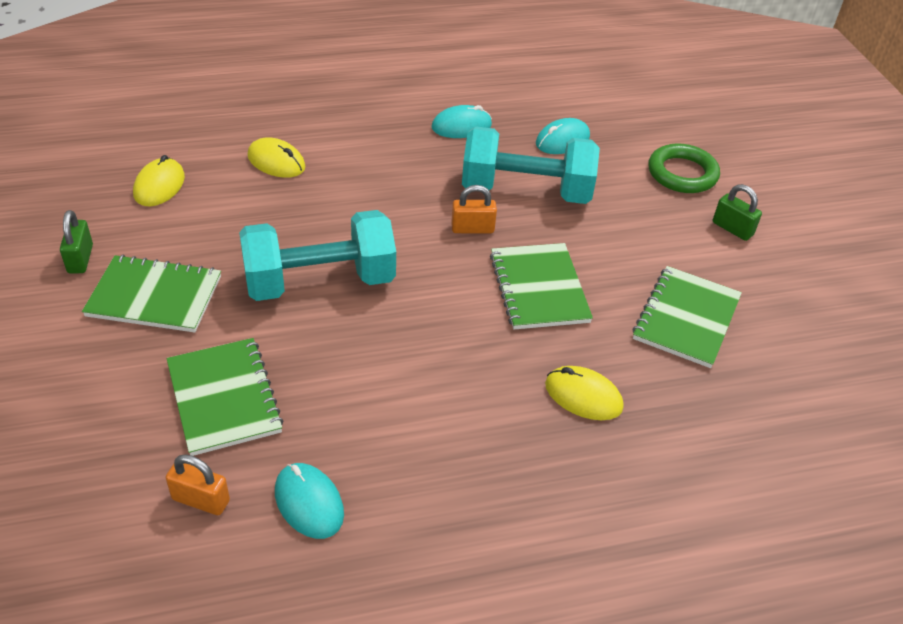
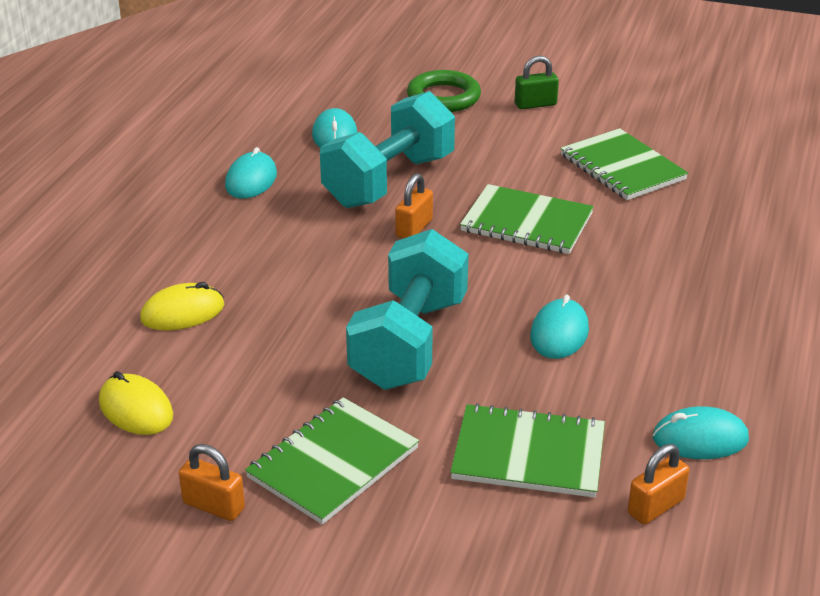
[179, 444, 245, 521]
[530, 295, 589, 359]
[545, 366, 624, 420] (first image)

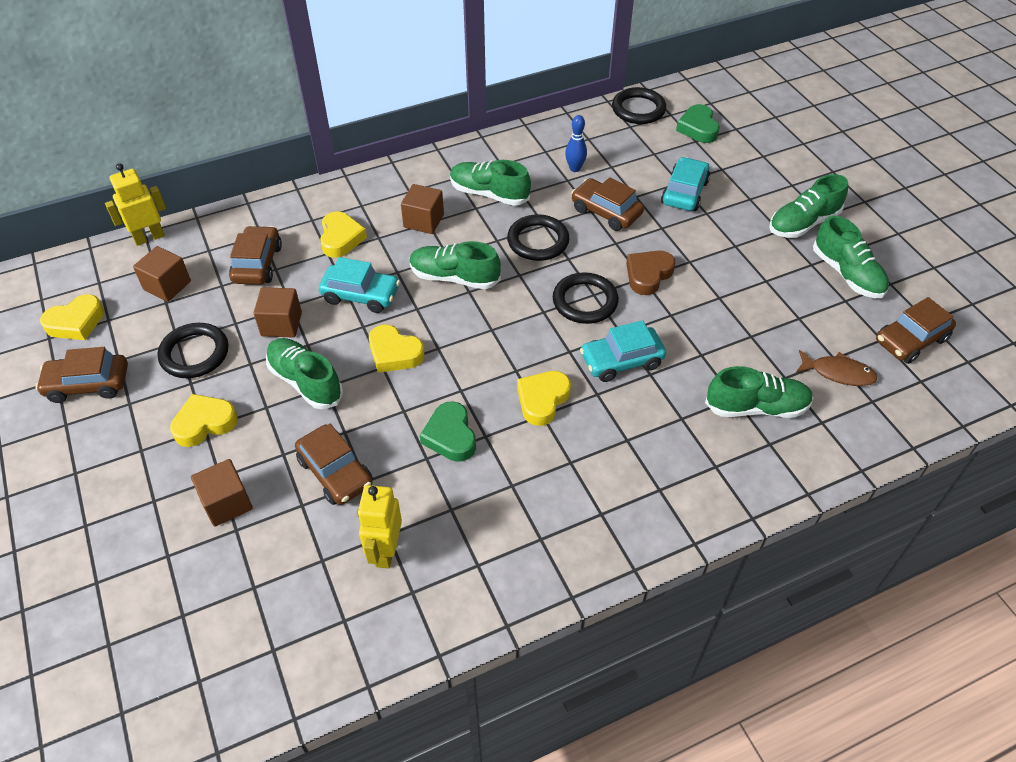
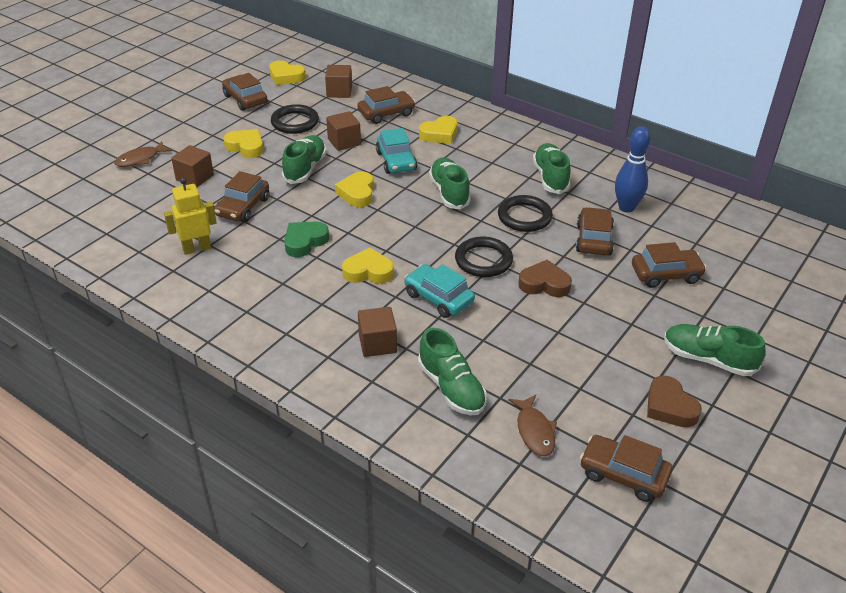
[114, 141, 172, 167]
[358, 307, 397, 357]
[615, 126, 651, 213]
[632, 242, 707, 288]
[647, 376, 702, 427]
[105, 163, 166, 246] (first image)
[612, 87, 666, 124] (first image)
[676, 104, 720, 143] (first image)

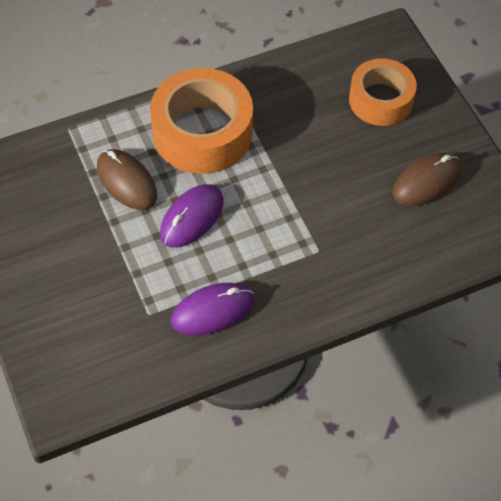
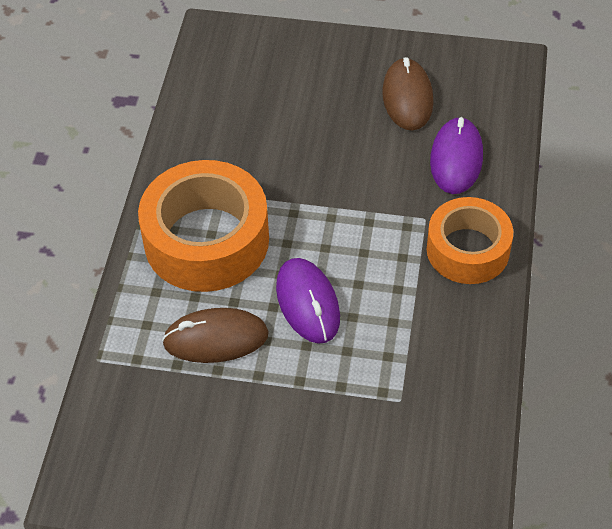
[427, 197, 513, 284]
[430, 117, 483, 194]

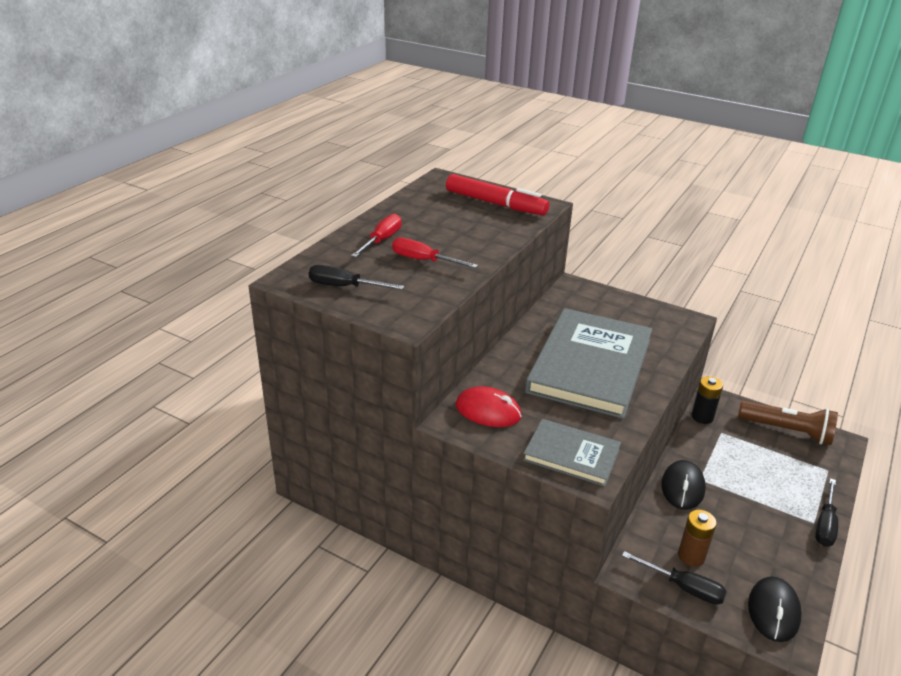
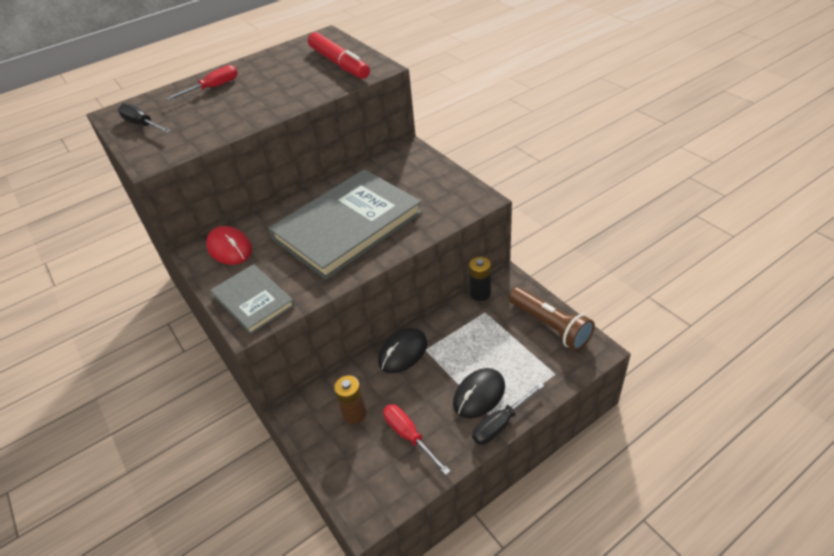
[383, 404, 451, 475]
[453, 368, 505, 418]
[622, 551, 727, 604] (first image)

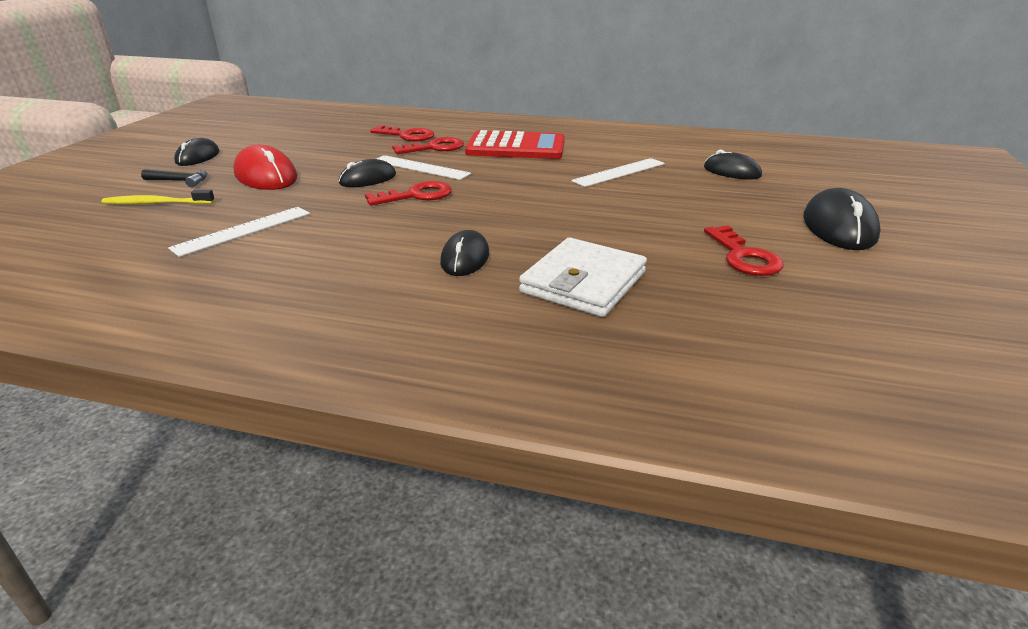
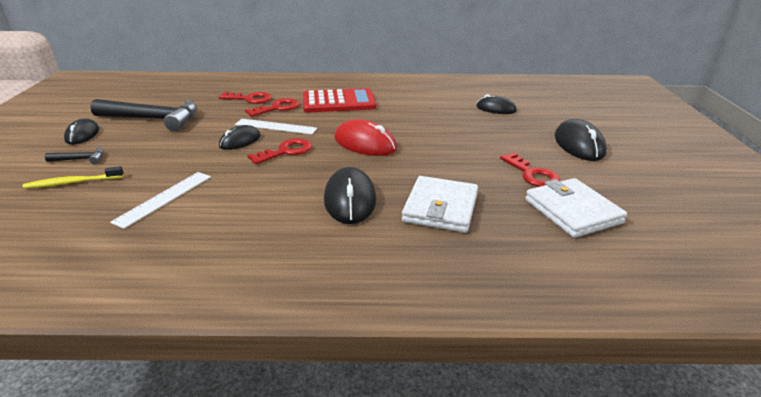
[90, 99, 197, 131]
[324, 167, 376, 224]
[334, 119, 397, 156]
[525, 178, 627, 238]
[571, 158, 665, 187] (first image)

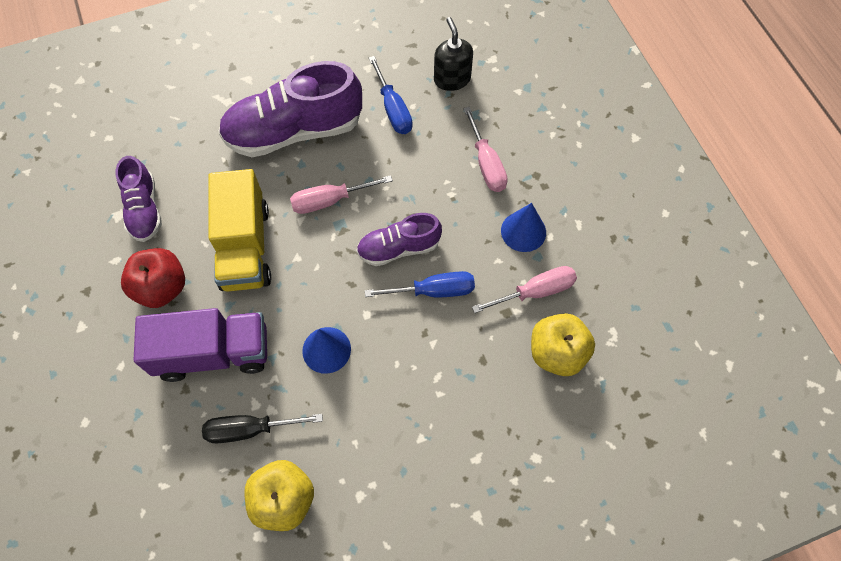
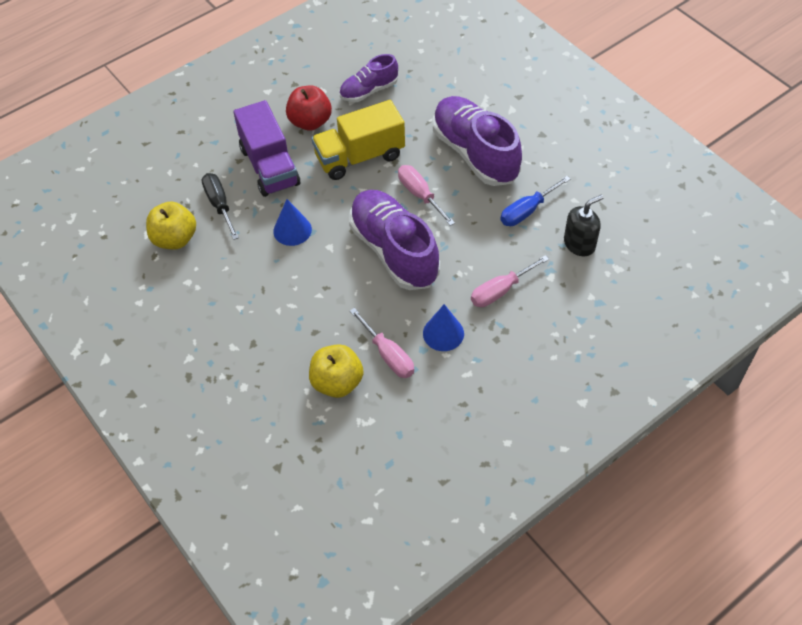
[349, 190, 440, 290]
[365, 271, 475, 298] (first image)

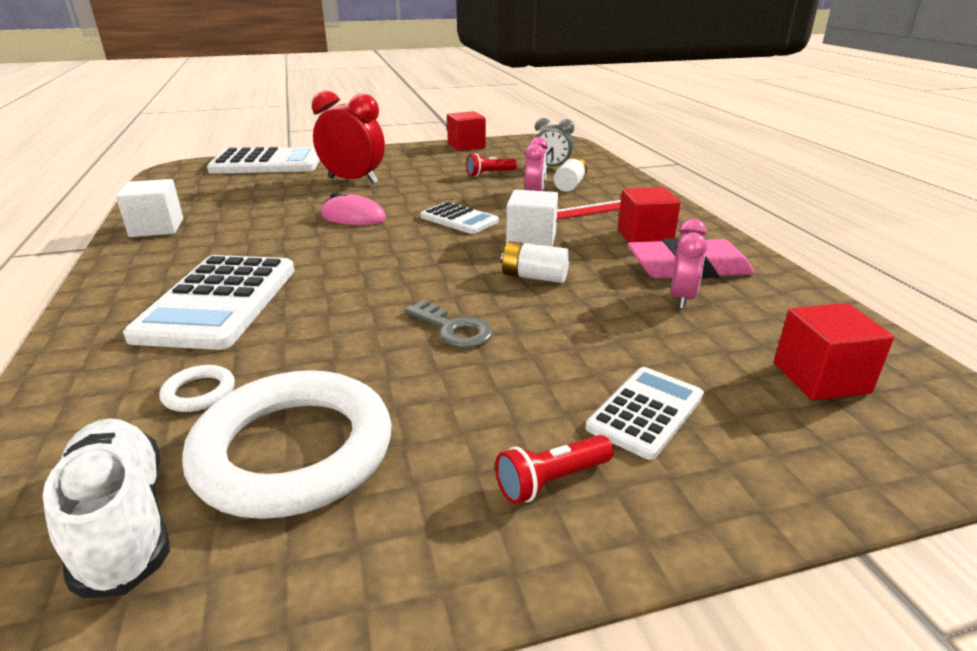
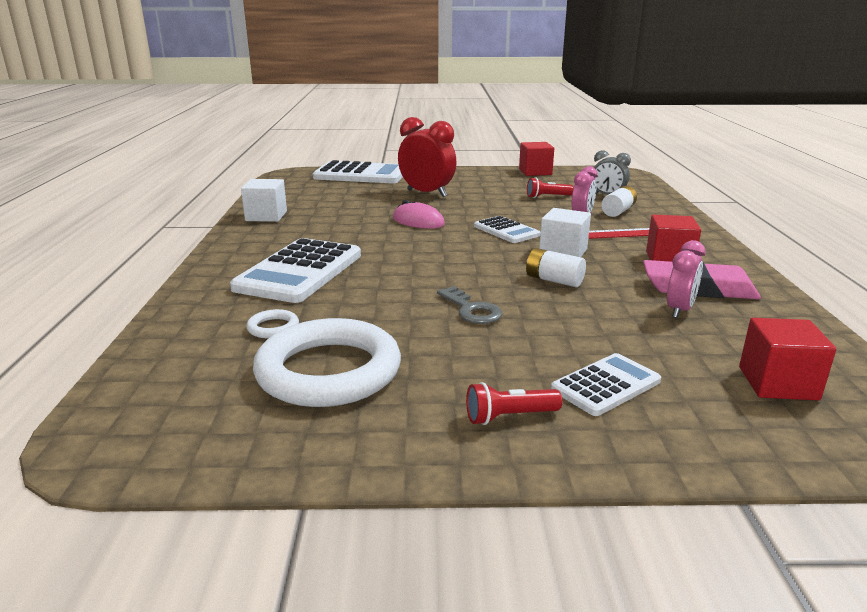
[43, 418, 170, 598] (first image)

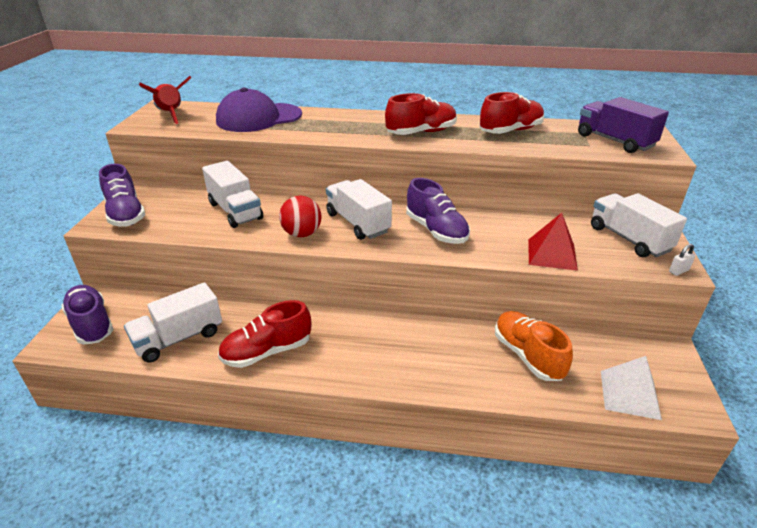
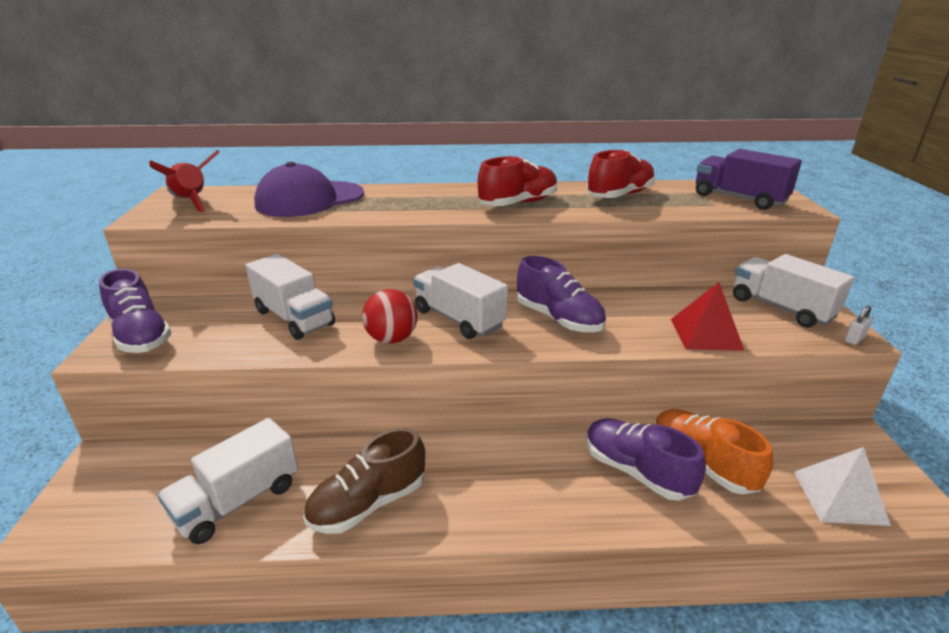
[304, 428, 425, 534]
[586, 418, 706, 501]

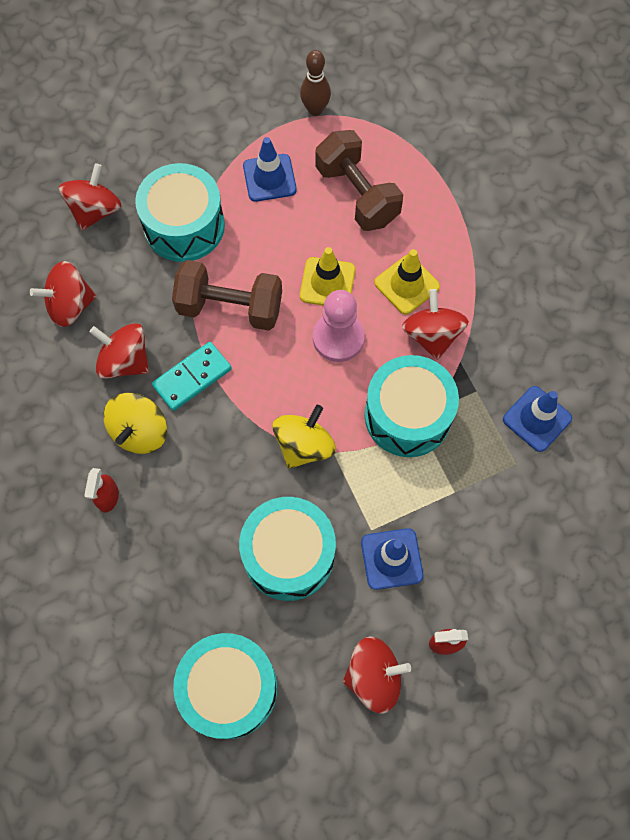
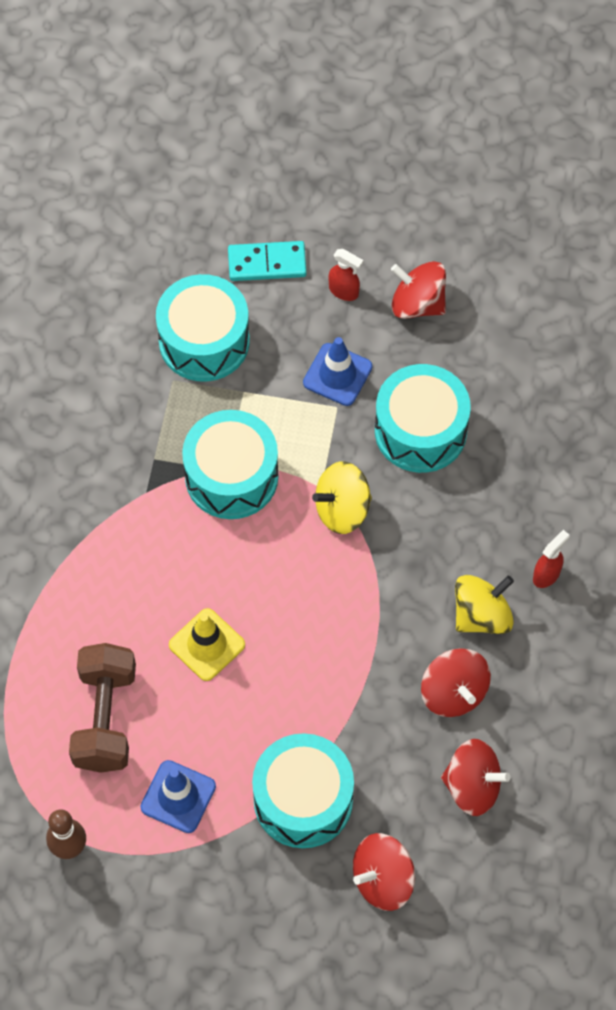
[156, 274, 250, 382]
[228, 241, 307, 281]
[172, 260, 282, 331] (first image)
[313, 290, 365, 362] (first image)
[374, 249, 440, 315] (first image)
[402, 289, 469, 360] (first image)
[503, 386, 572, 452] (first image)

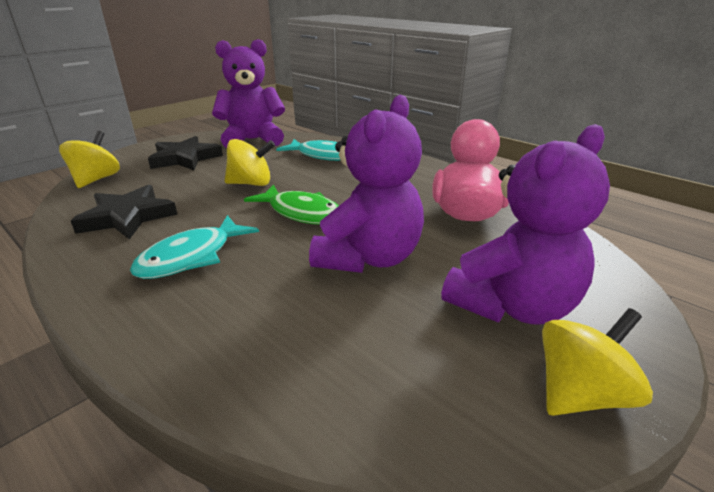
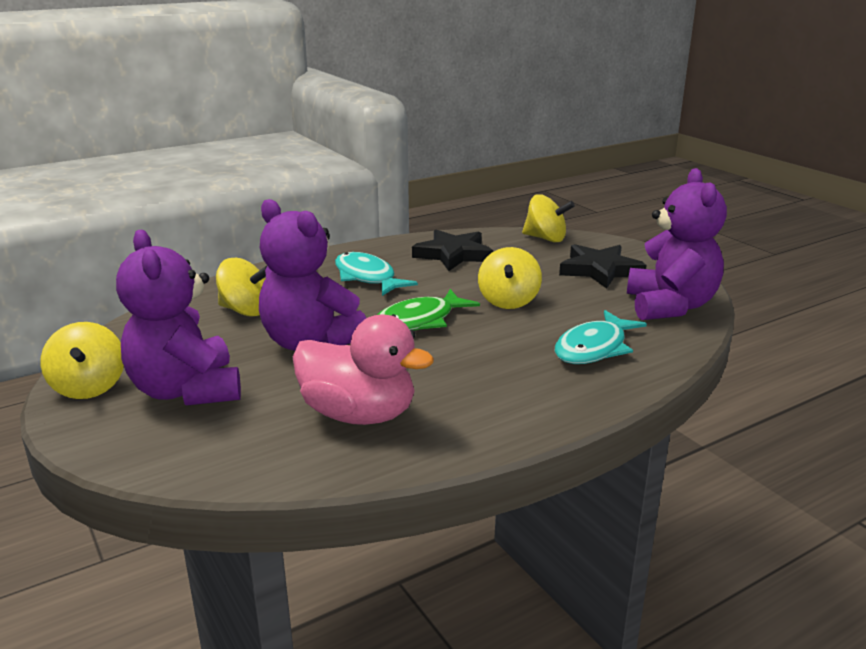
[216, 258, 267, 317]

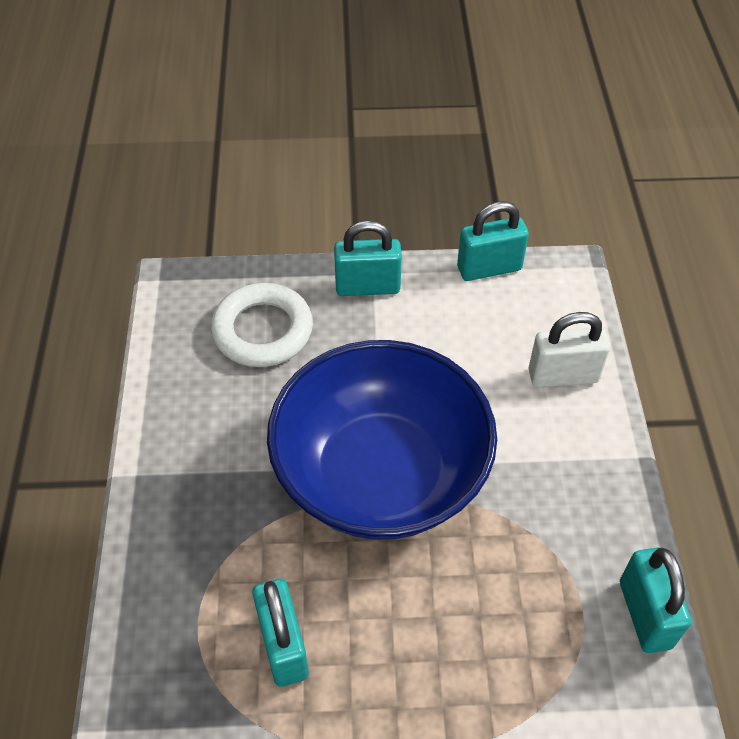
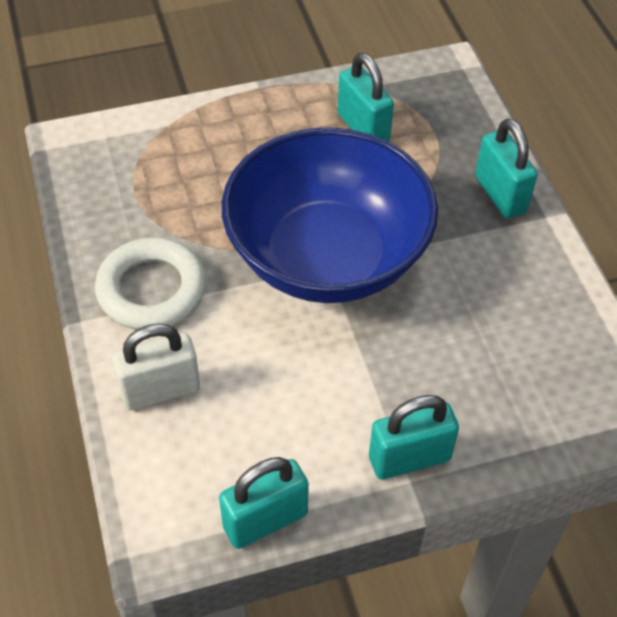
[95, 237, 206, 329]
[475, 119, 538, 218]

